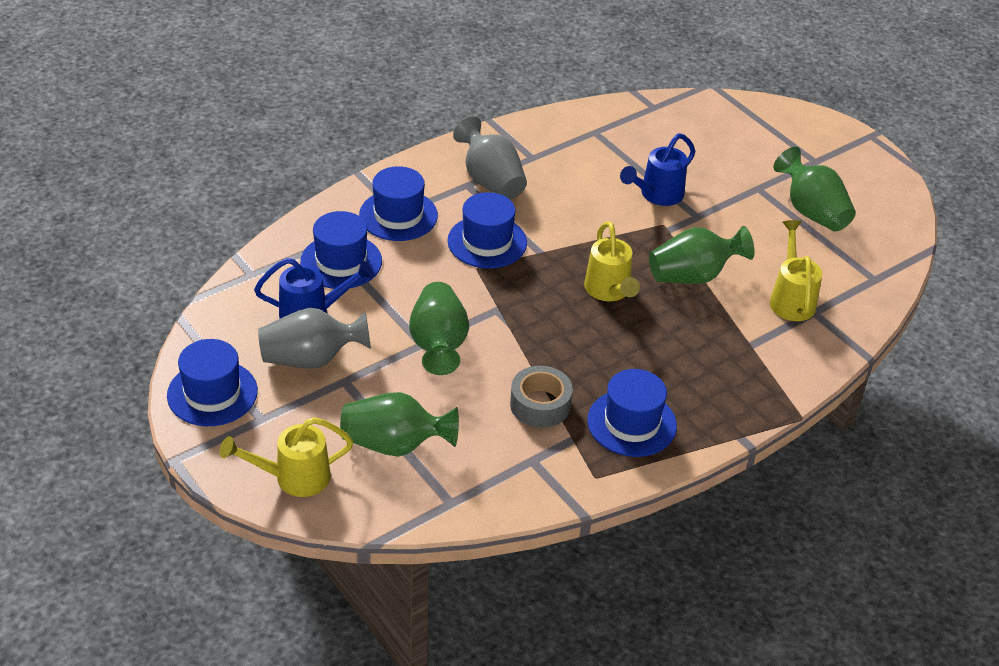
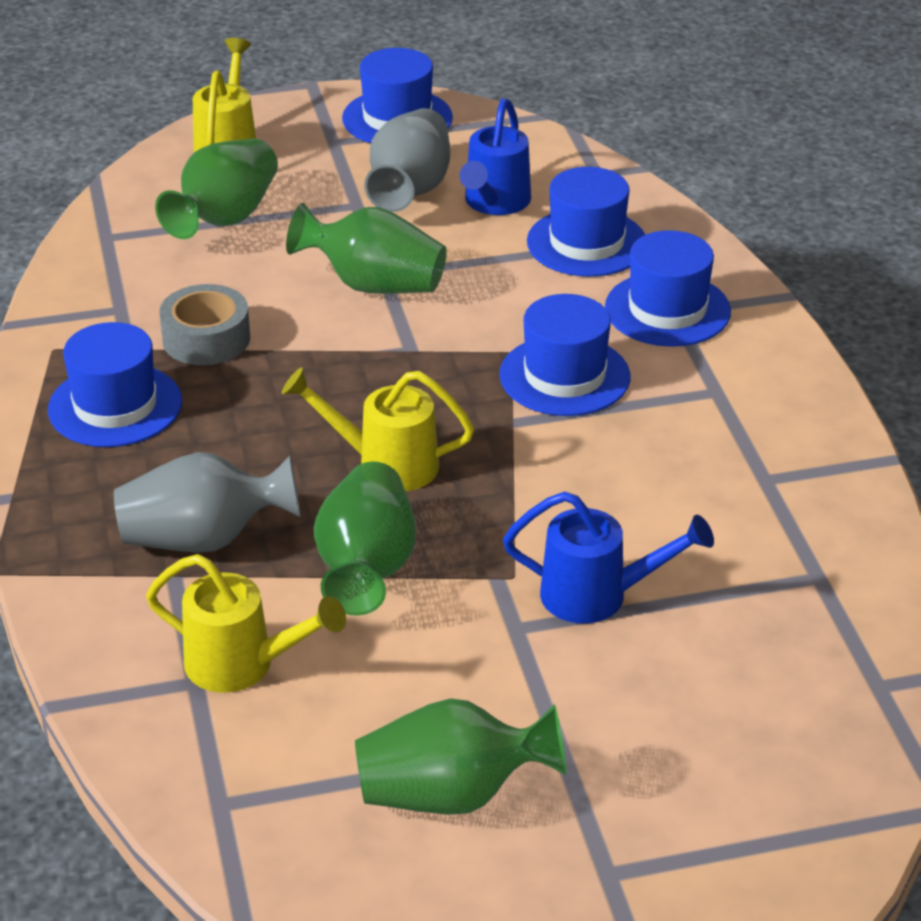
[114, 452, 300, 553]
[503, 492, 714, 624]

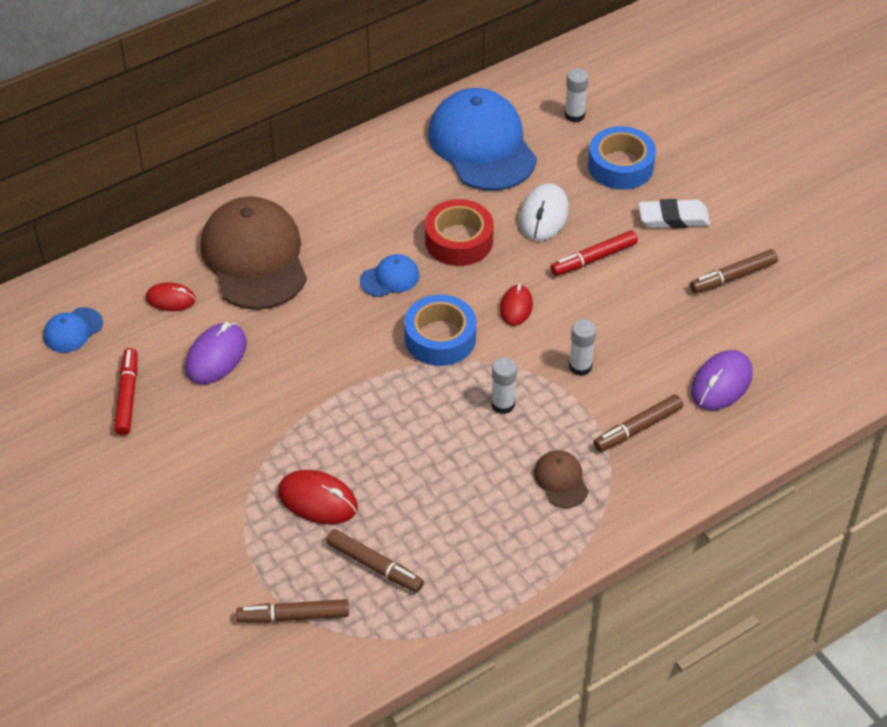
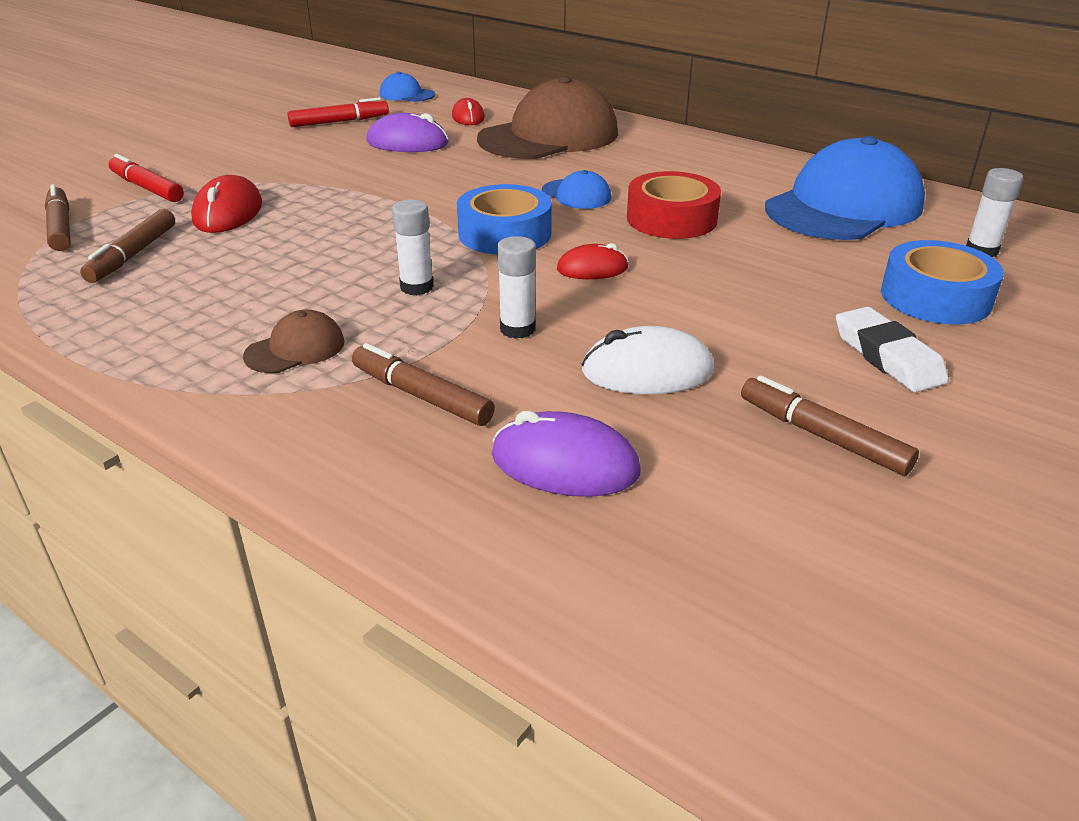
[109, 154, 184, 202]
[581, 326, 714, 394]

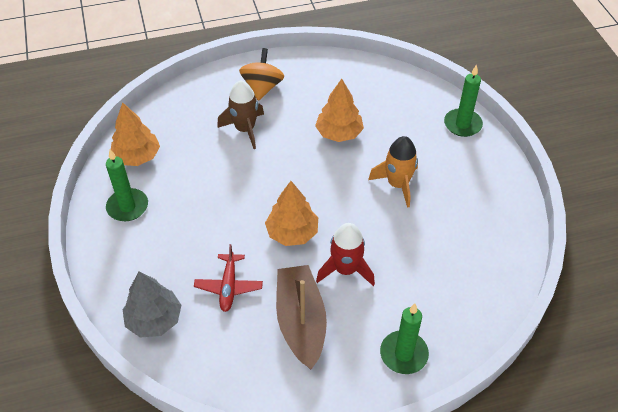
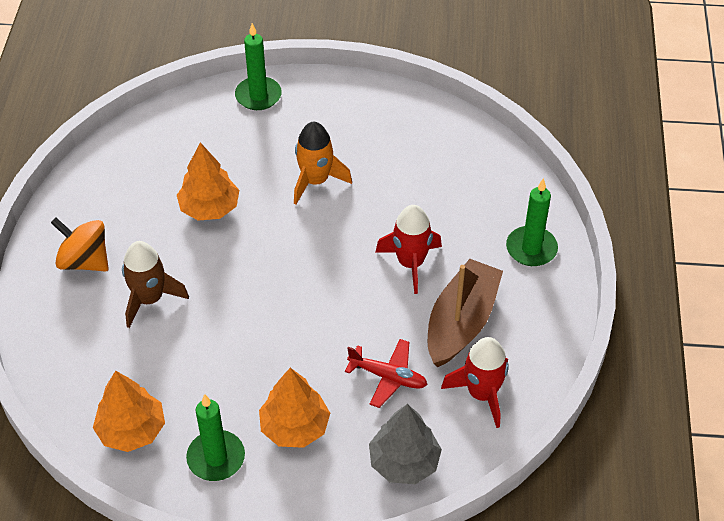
[259, 368, 330, 448]
[428, 259, 503, 367]
[441, 337, 509, 428]

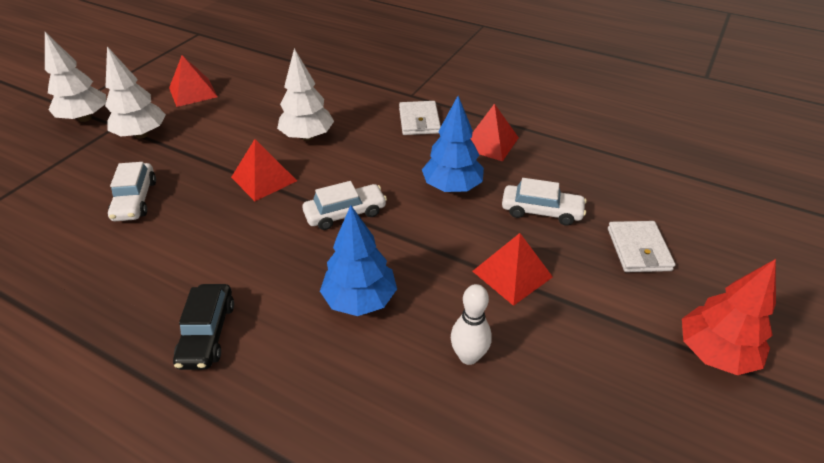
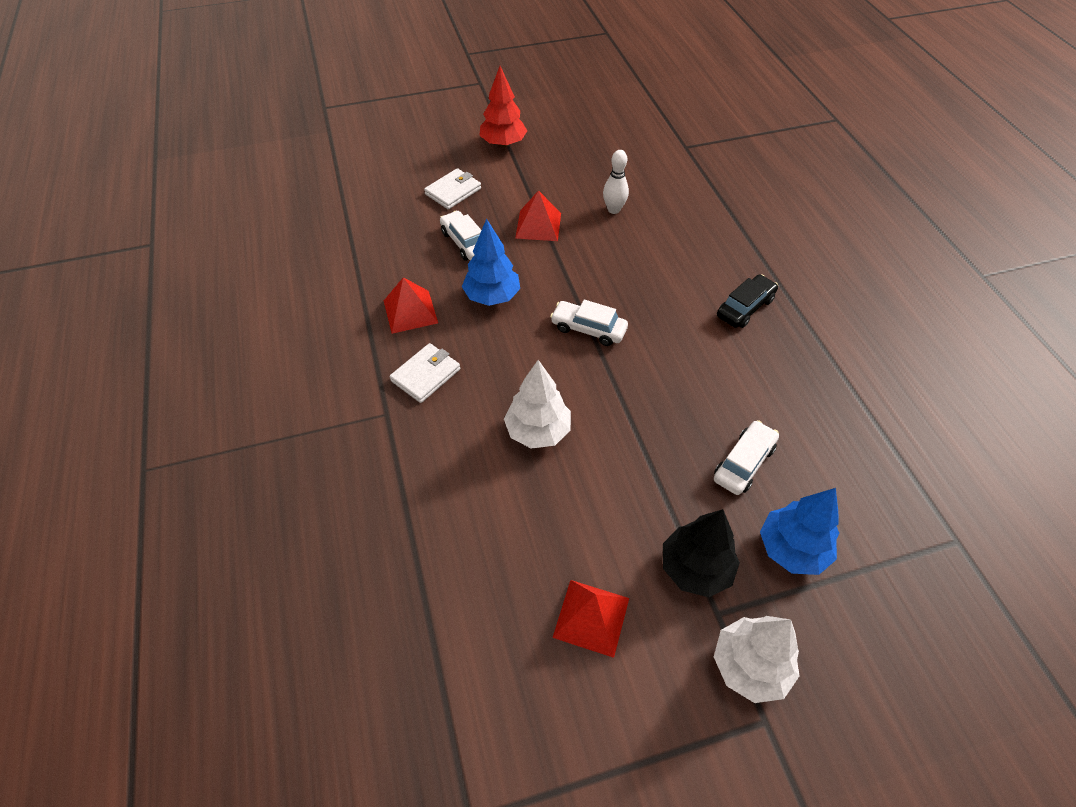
[663, 509, 740, 597]
[760, 488, 839, 575]
[231, 139, 297, 201] (first image)

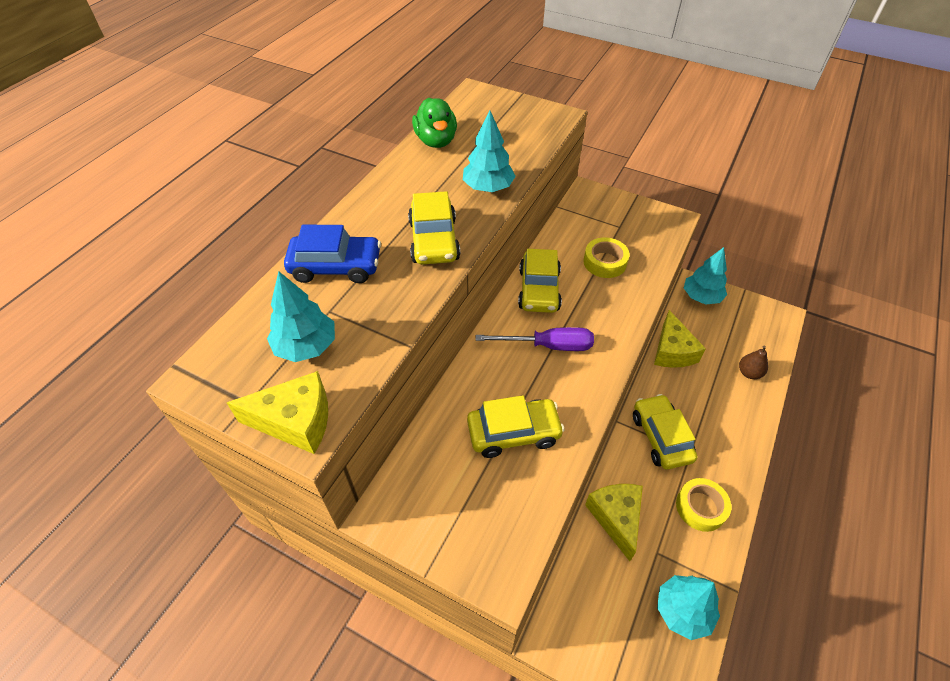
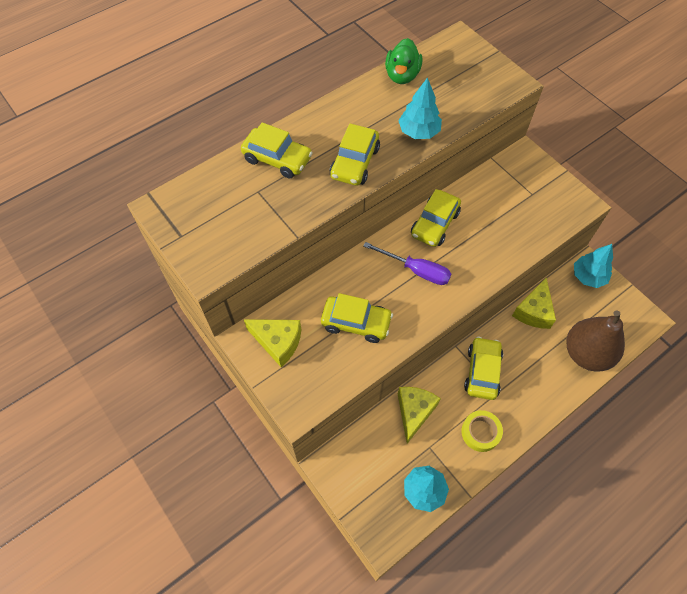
[241, 122, 312, 179]
[244, 319, 301, 367]
[566, 311, 625, 371]
[267, 271, 335, 362] (first image)
[583, 237, 630, 278] (first image)

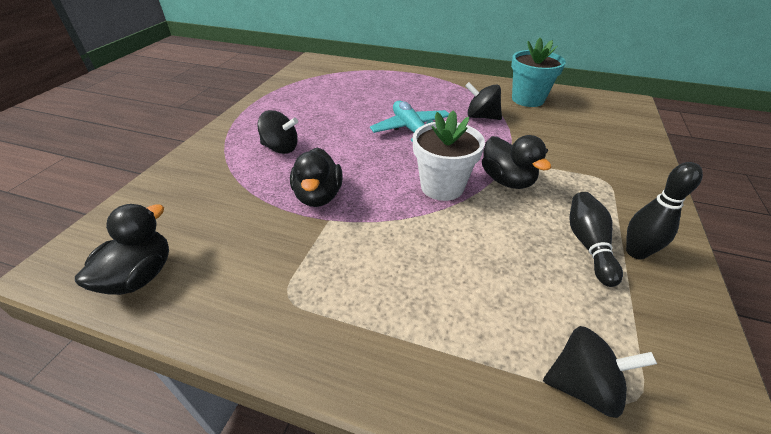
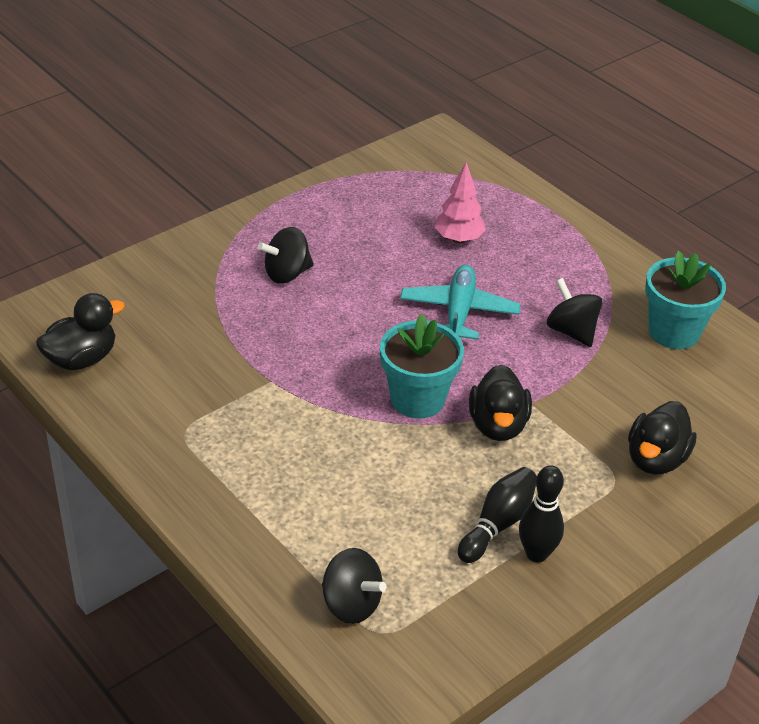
[258, 227, 314, 284]
[380, 314, 464, 419]
[434, 162, 486, 243]
[628, 401, 697, 475]

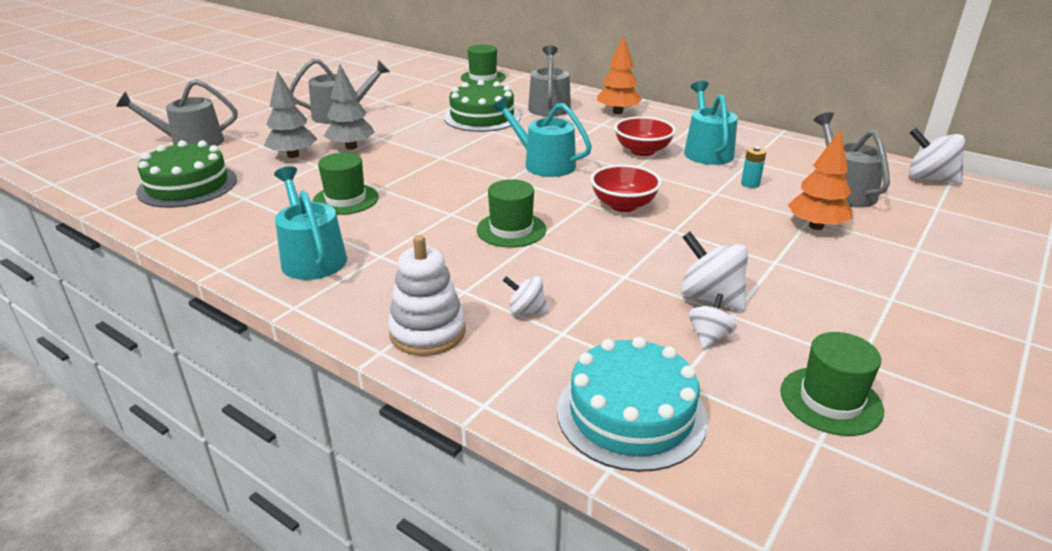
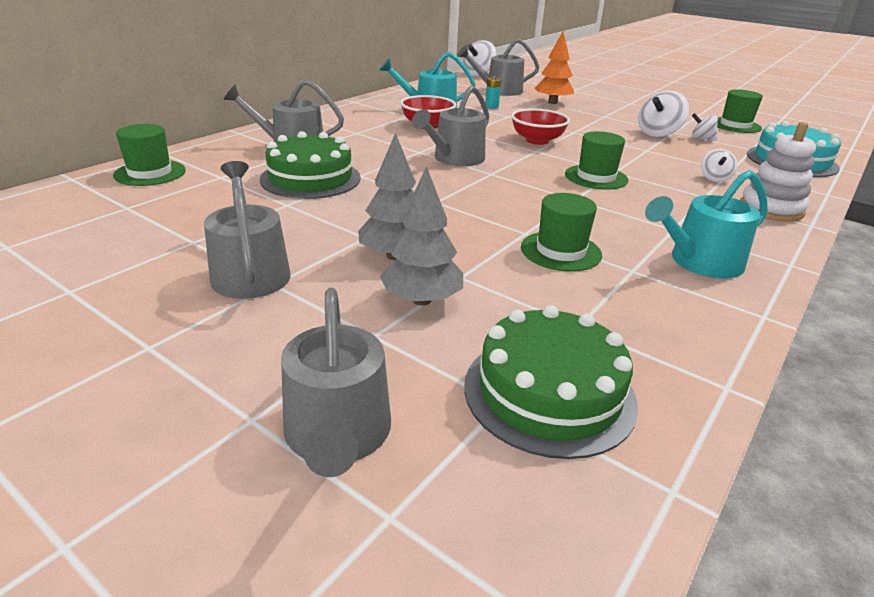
[412, 85, 489, 166]
[597, 36, 642, 114] (first image)

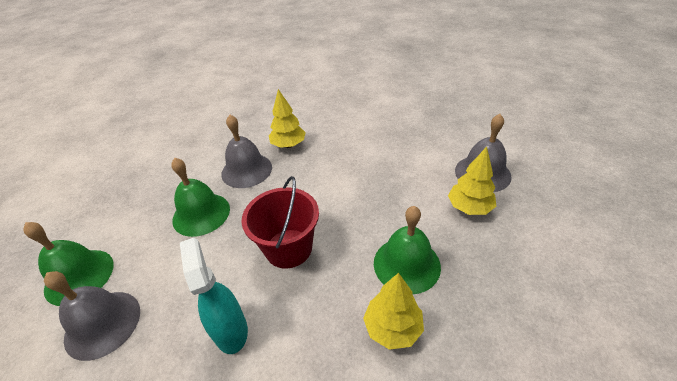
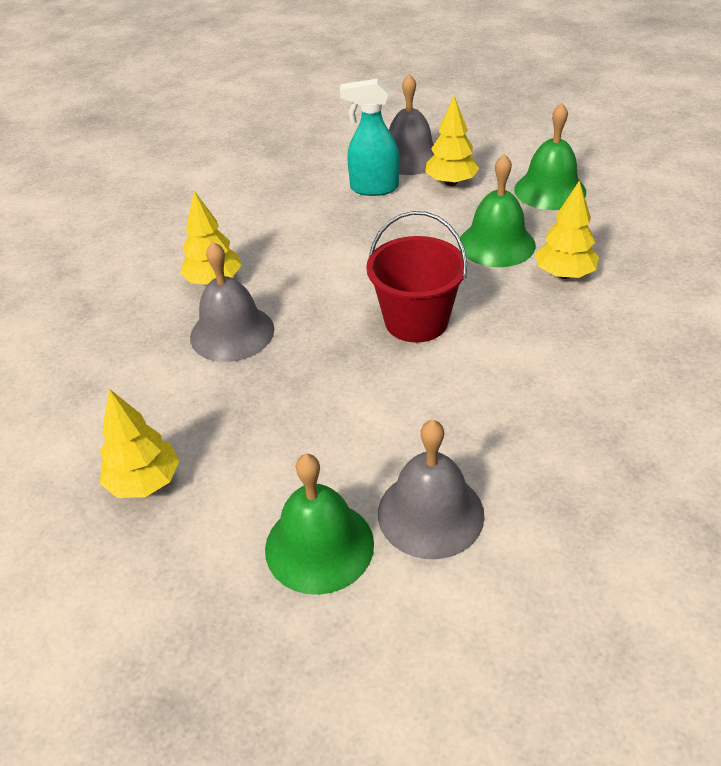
[100, 389, 180, 498]
[340, 79, 399, 196]
[514, 103, 586, 210]

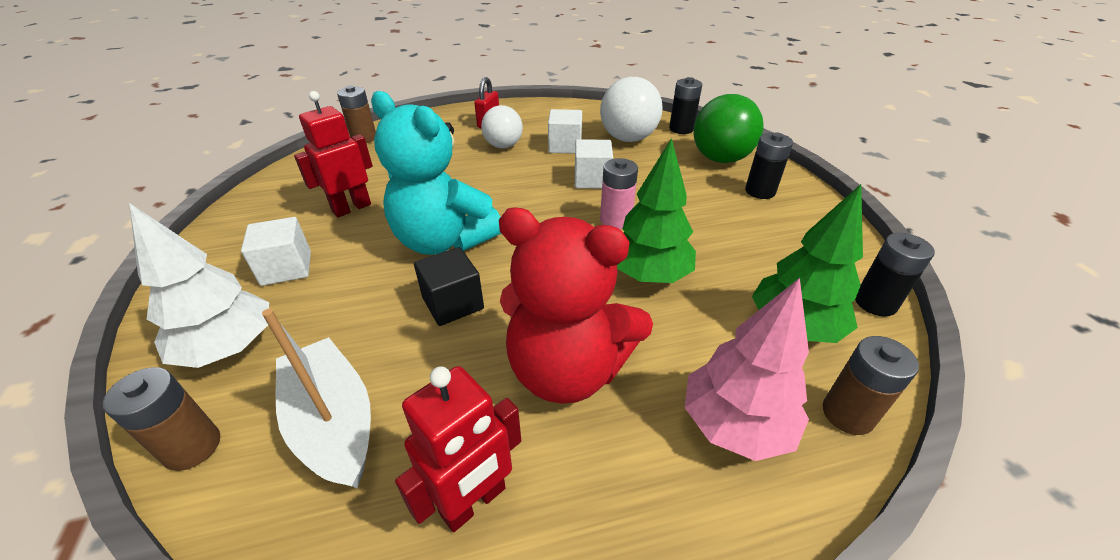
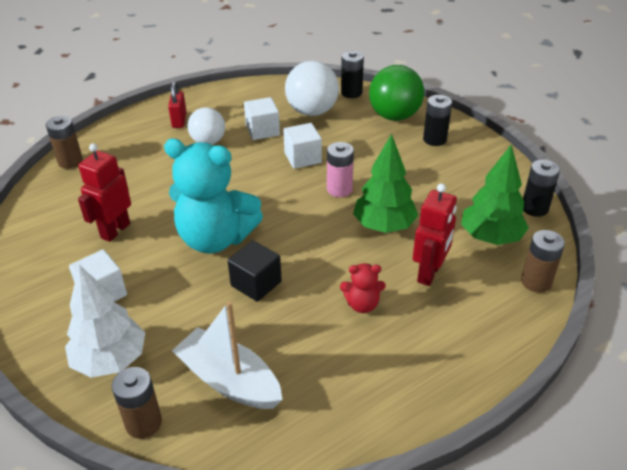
[340, 263, 386, 313]
[413, 183, 457, 286]
[685, 278, 809, 461] (first image)

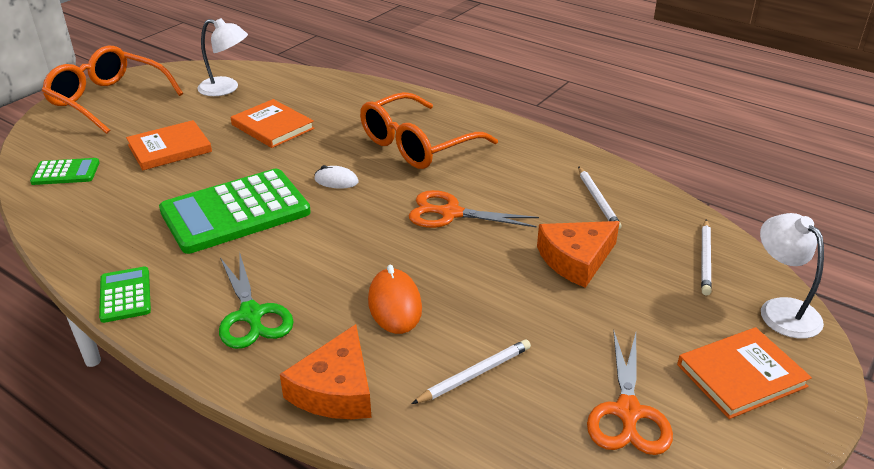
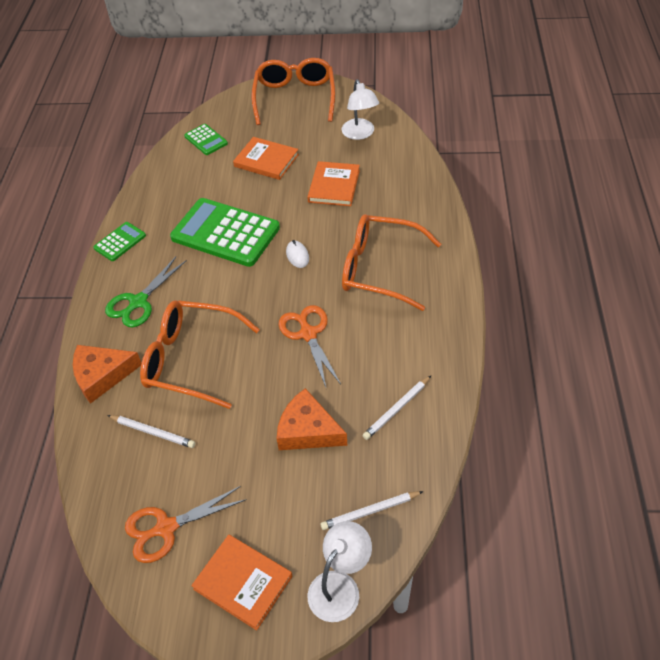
[140, 300, 260, 409]

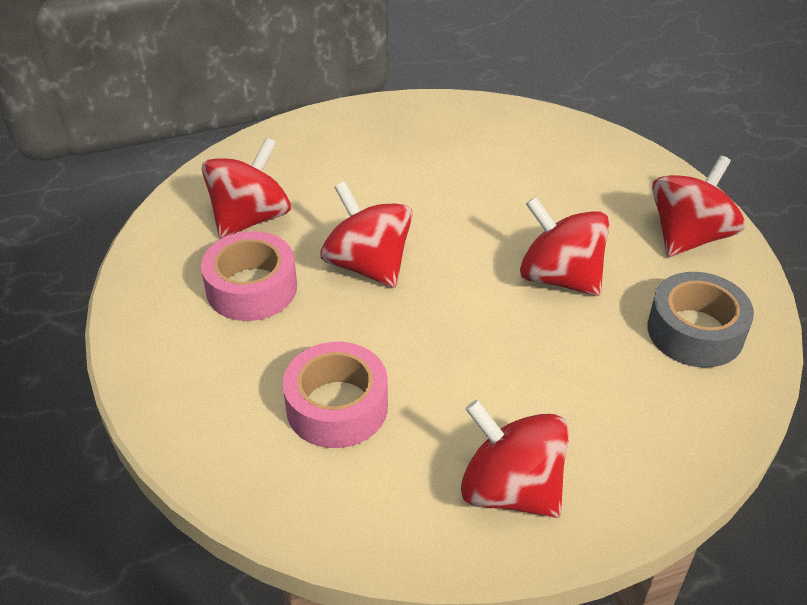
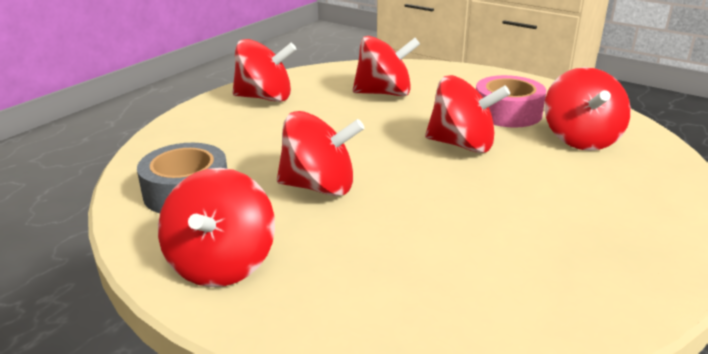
[353, 36, 420, 96]

